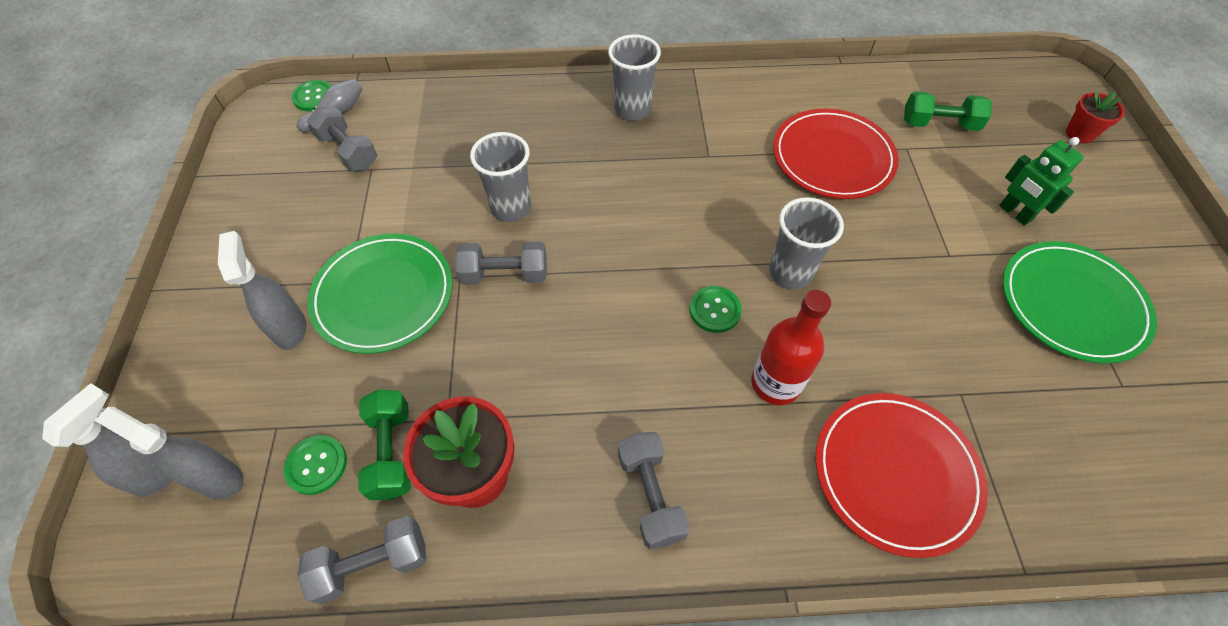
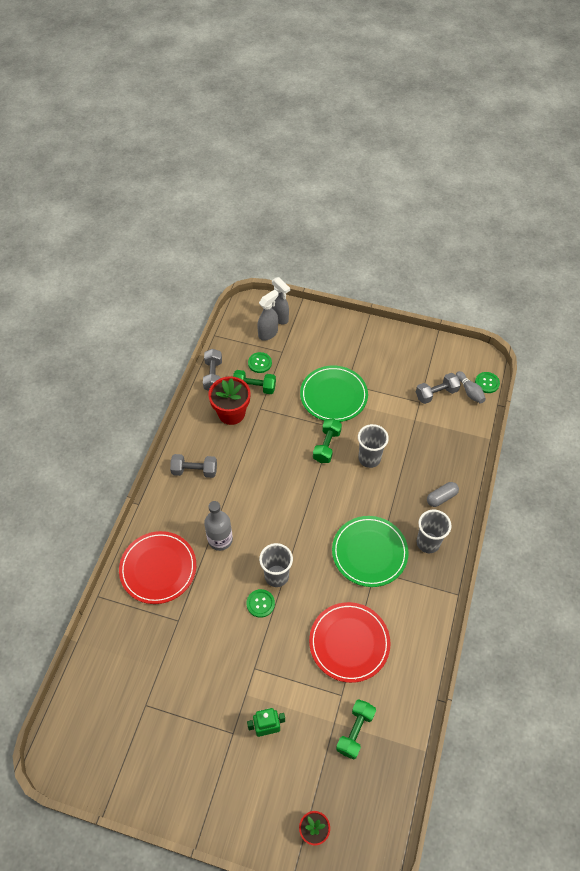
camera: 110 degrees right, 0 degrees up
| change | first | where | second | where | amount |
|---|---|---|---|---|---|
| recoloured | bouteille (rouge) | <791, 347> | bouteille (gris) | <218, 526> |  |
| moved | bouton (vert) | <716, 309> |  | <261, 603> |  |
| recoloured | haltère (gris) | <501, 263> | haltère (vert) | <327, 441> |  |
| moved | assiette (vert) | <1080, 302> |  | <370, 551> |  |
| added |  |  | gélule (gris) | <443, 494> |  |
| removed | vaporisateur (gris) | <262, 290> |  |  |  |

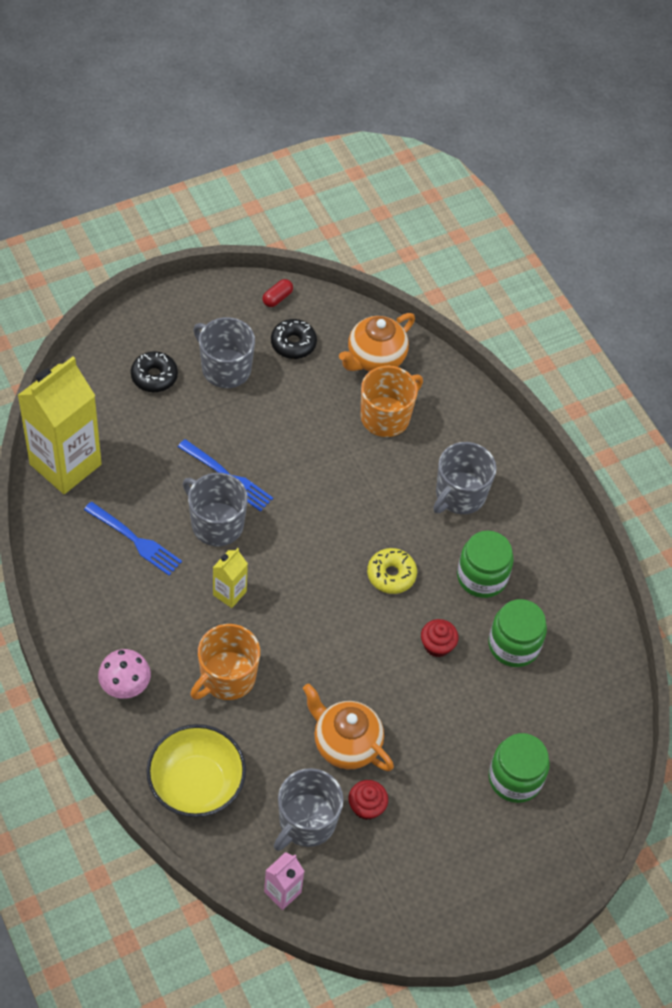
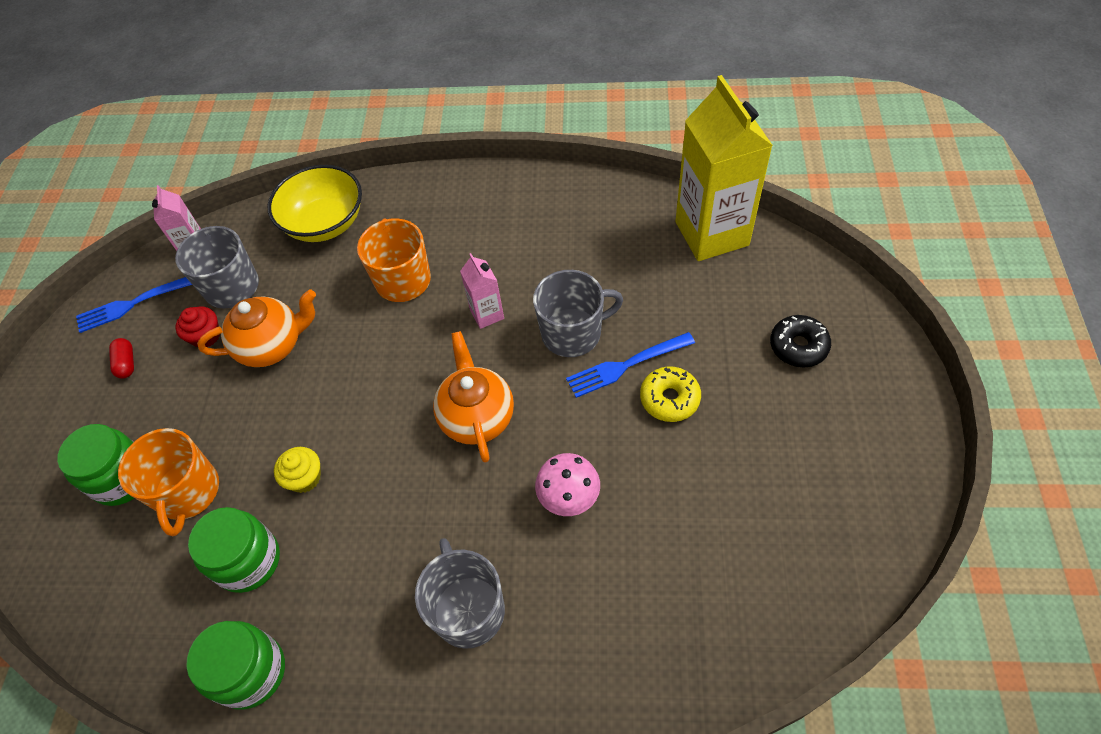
camera: 130 degrees right, 0 degrees up
| change | first | where | second | where | amount |
|---|---|---|---|---|---|
| moved | fourchette (bleu) | <133, 538> |  | <134, 305> |  |
| moved | gélule (rouge) | <278, 293> |  | <121, 358> |  |
| moved | tasse (orange) | <392, 401> |  | <168, 482> |  |
| moved | bocal (vert) | <485, 564> |  | <235, 665> |  |
| recoloured | muffin (rouge) | <440, 638> | muffin (jaune) | <297, 470> |  |
| moved | théière (orange) | <377, 342> |  | <473, 396> |  |
| recoloured | brique de lait (jaune) | <230, 578> | brique de lait (rose) | <482, 291> |  |
| moved | champignon (rose) | <124, 674> |  | <567, 484> |  |
| moved | beignet (jaune) | <392, 571> |  | <670, 394> |  |
| removed | tasse (gris) | <224, 352> |  |  |  |
| removed | beignet (noir) | <294, 339> |  |  |  |

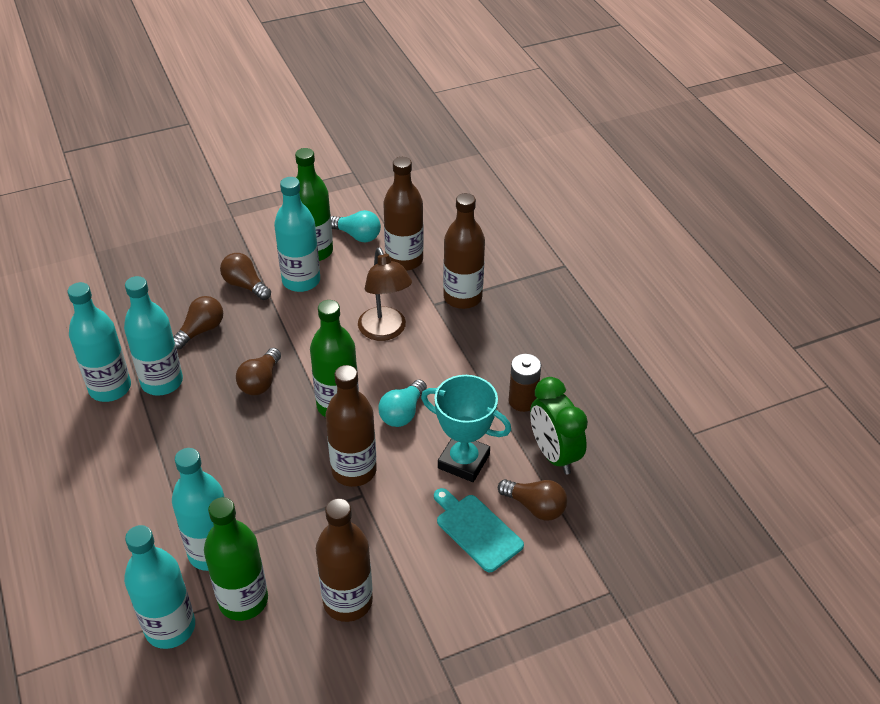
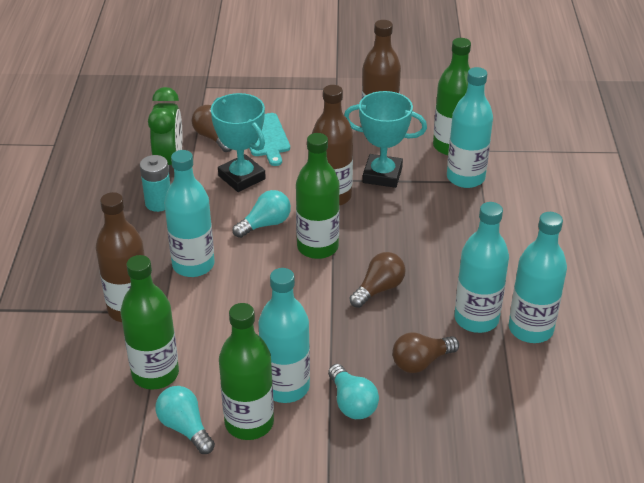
camera: 155 degrees left, 5 degrees down
| change | first | where | second | where | amount |
|---|---|---|---|---|---|
| recoloured | bouteille (marron) | <403, 214> | bouteille (vert) | <150, 322> |  |
| recoloured | pile (marron) | <525, 383> | pile (turquoise) | <155, 183> |  |
| moved | bouteille (turquoise) | <159, 587> |  | <189, 213> |  |
| recoloured | ampoule (marron) | <245, 276> | ampoule (turquoise) | <353, 391> |  |
| added |  |  | trophée (turquoise) | <385, 139> |  |
| removed | lampe (marron) | <385, 294> |  |  |  |

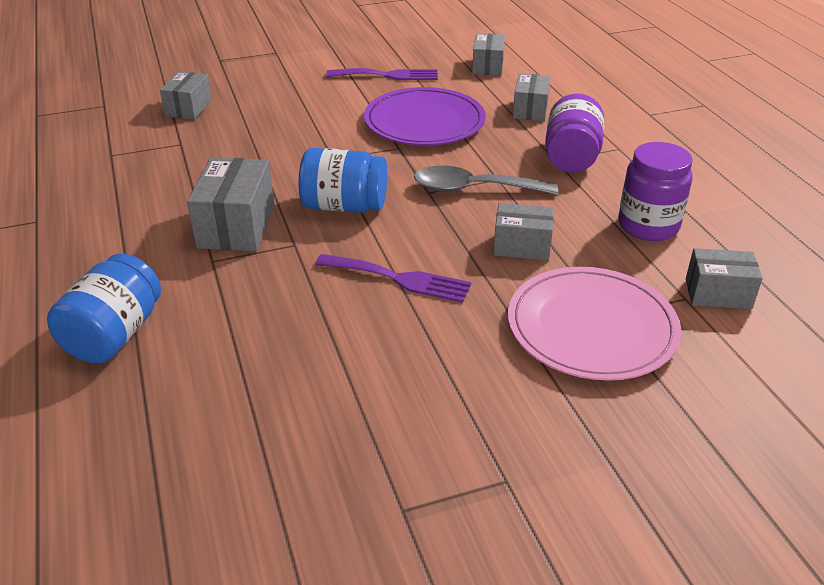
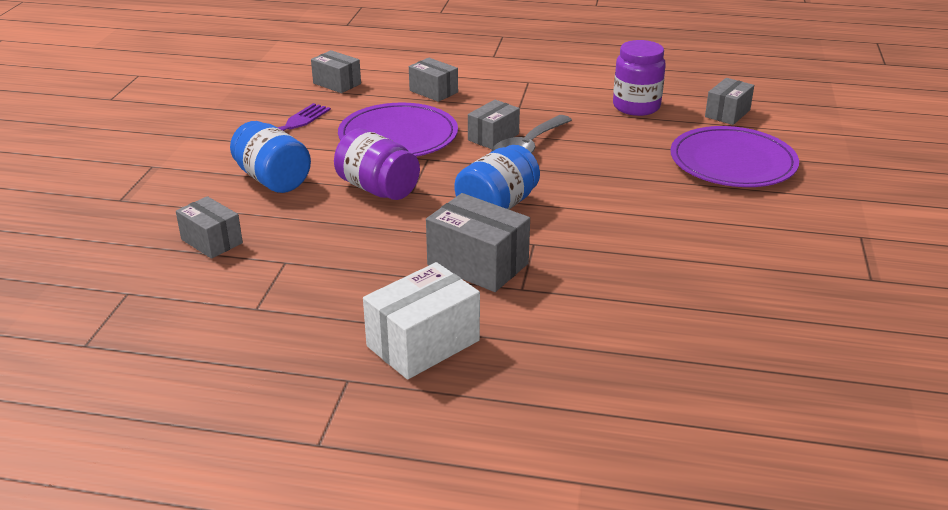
camera: 60 degrees left, 5 degrees down
| change | first | where | second | where | amount |
|---|---|---|---|---|---|
| moved | bocal (bleu) | <104, 308> |  | <270, 157> |  |
| moved | bocal (violet) | <574, 133> |  | <377, 164> |  |
| added |  |  | boîte (blanc) | <421, 320> |  |
| moved | boîte (gris) | <523, 232> |  | <494, 124> |  |
| recoloured | assiette (rose) | <594, 323> | assiette (violet) | <734, 156> |  |
| removed | fourchette (violet) | <393, 278> |  |  |  |

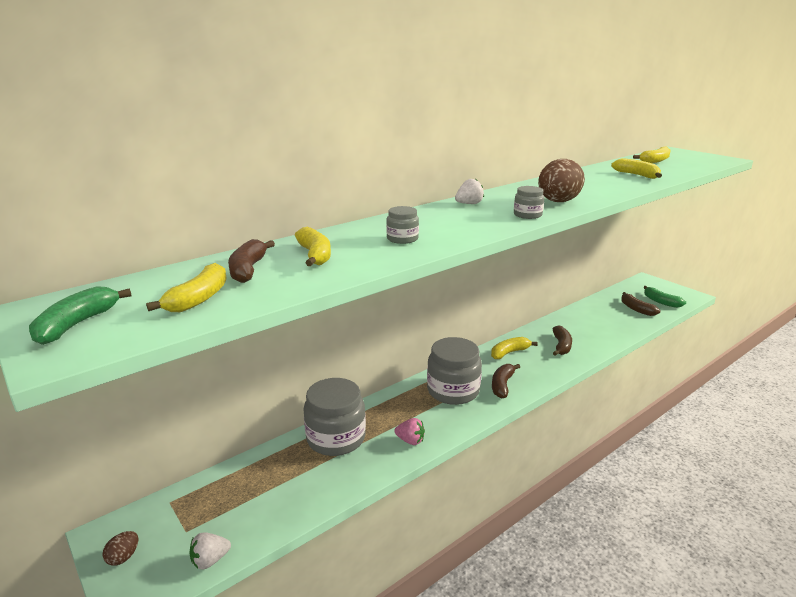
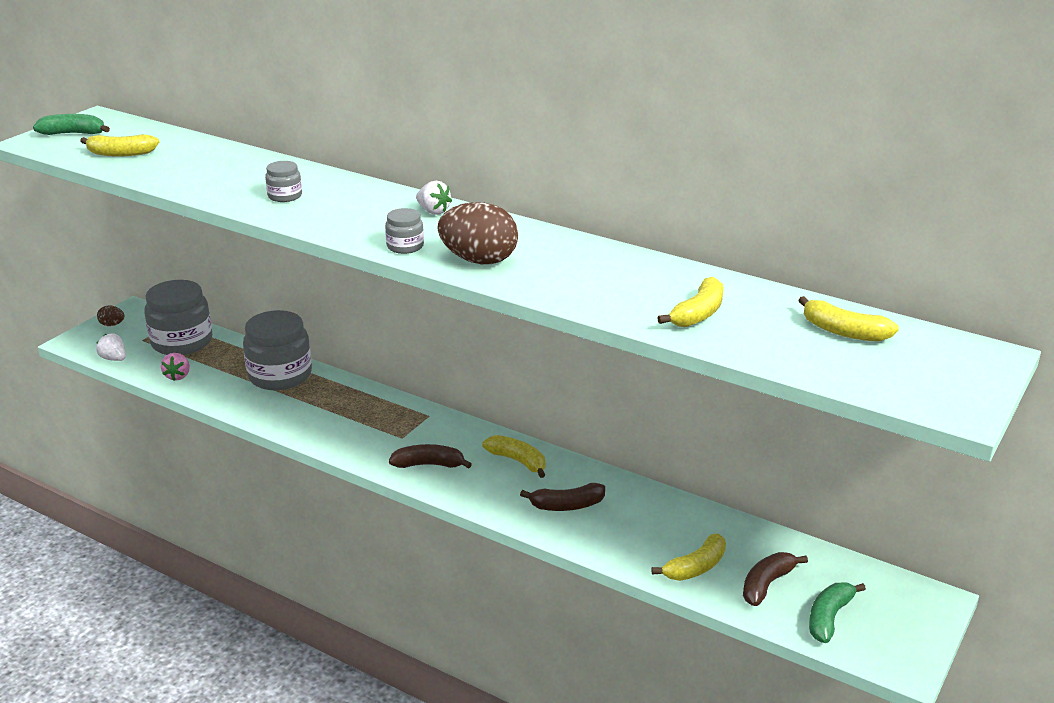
camera: 70 degrees right, 5 degrees up
| change | first | where | second | where | amount |
|---|---|---|---|---|---|
| moved | bocal (gris) | <454, 371> |  | <178, 317> |  |
| moved | fraise (rose) | <409, 431> |  | <175, 367> |  |
| moved | banane (jaune) | <313, 246> |  | <689, 557> |  |
| removed | banane (marron) | <251, 261> |  |  |  |

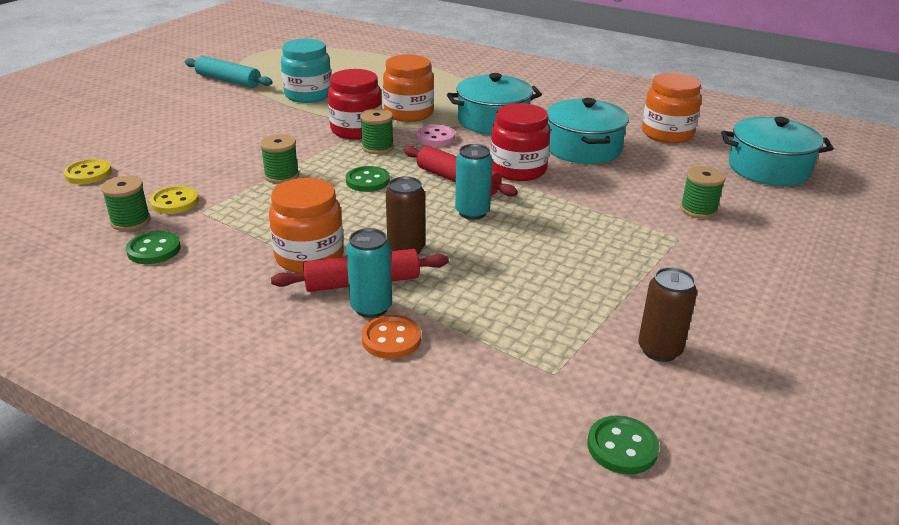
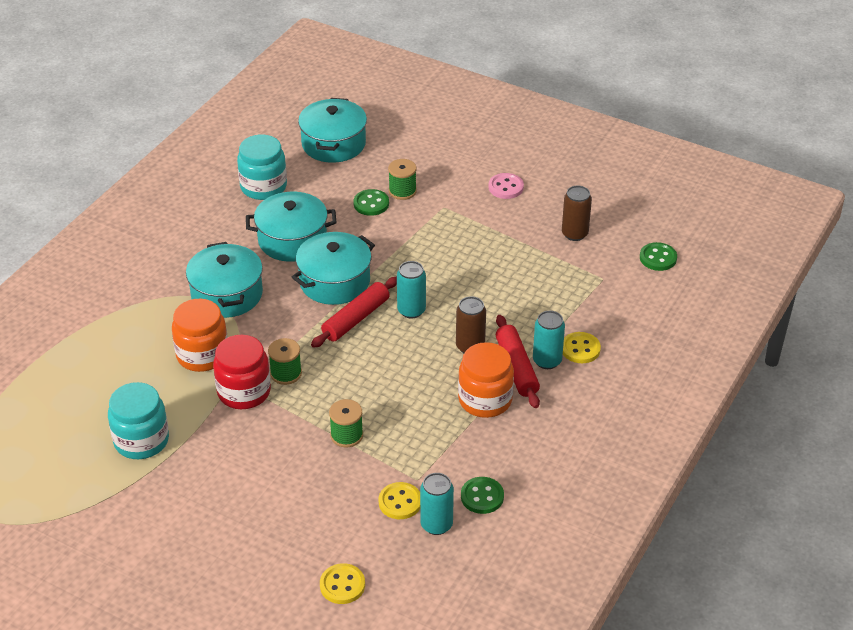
camera: 90 degrees left, 10 degrees up
| change | first | where | second | where | amount |
|---|---|---|---|---|---|
| recoloured | bocal (orange) | <672, 108> | bocal (turquoise) | <262, 167> |  |
| replaced | bocal (rouge) | <520, 142> | marmite (turquoise) | <333, 268> |  |
| moved | bouton (vert) | <368, 179> |  | <371, 202> |  |
| replaced | bobine (vert) | <126, 203> | canette (turquoise) | <437, 504> |  |
| moved | bouton (rose) | <435, 135> |  | <506, 186> |  |
| recoloured | bouton (orange) | <391, 337> | bouton (jaune) | <582, 347> |  |
| removed | rouleau à pâtisserie (turquoise) | <229, 72> |  |  |  |

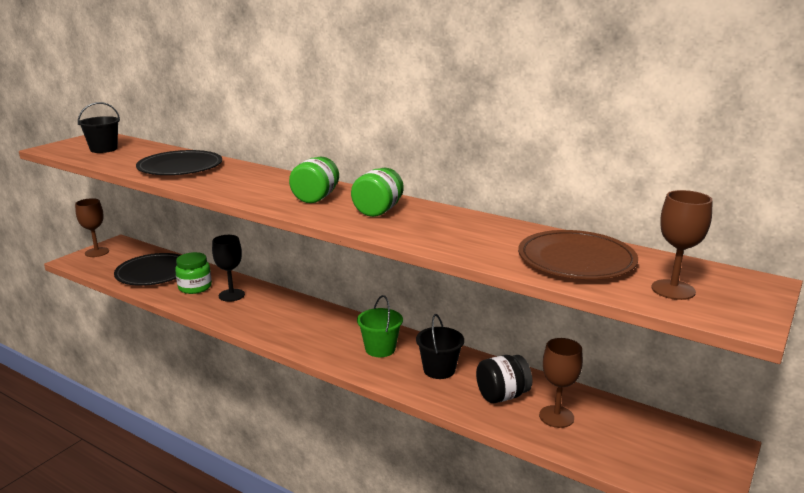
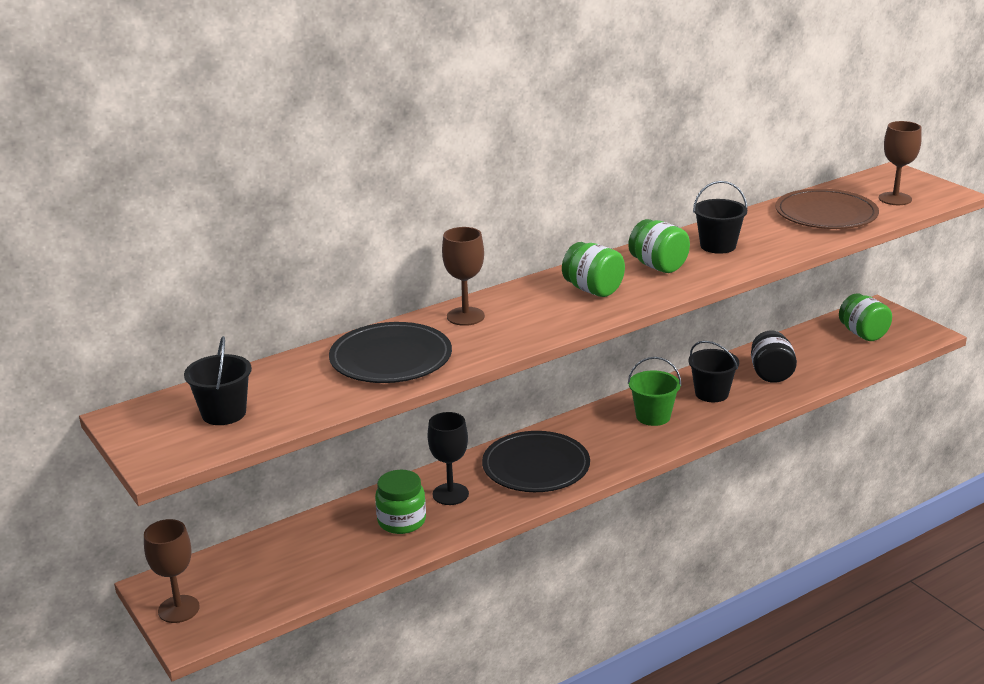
camera: 65 degrees left, 5 degrees up
| change | first | where | second | where | amount |
|---|---|---|---|---|---|
| moved | verre à pied (marron) | <561, 383> |  | <463, 276> |  |
| moved | assiette (noir) | <147, 269> |  | <536, 461> |  |
| added |  |  | seau (noir) | <720, 217> |  |
| added |  |  | bocal (vert) | <865, 317> |  |

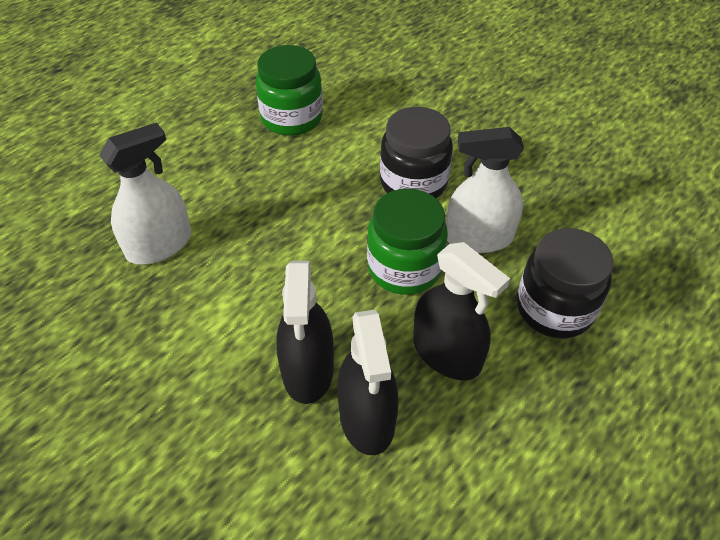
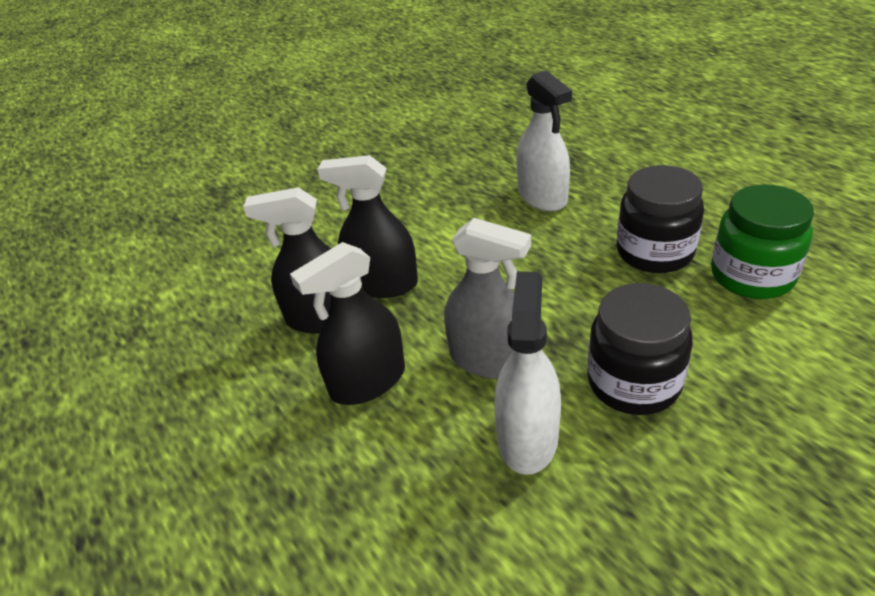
camera: 105 degrees right, 10 degrees down
| change | first | where | second | where | amount |
|---|---|---|---|---|---|
| replaced | bocal (vert) | <407, 241> | vaporisateur (gris) | <487, 298> |  |
| moved | bocal (noir) | <565, 283> |  | <660, 219> |  |

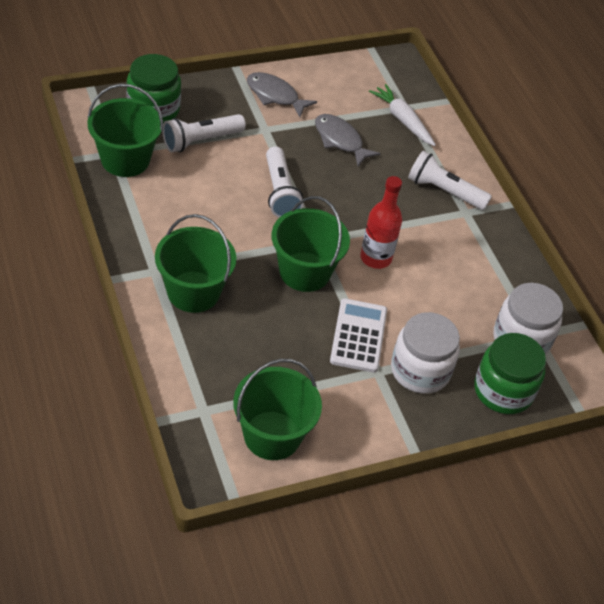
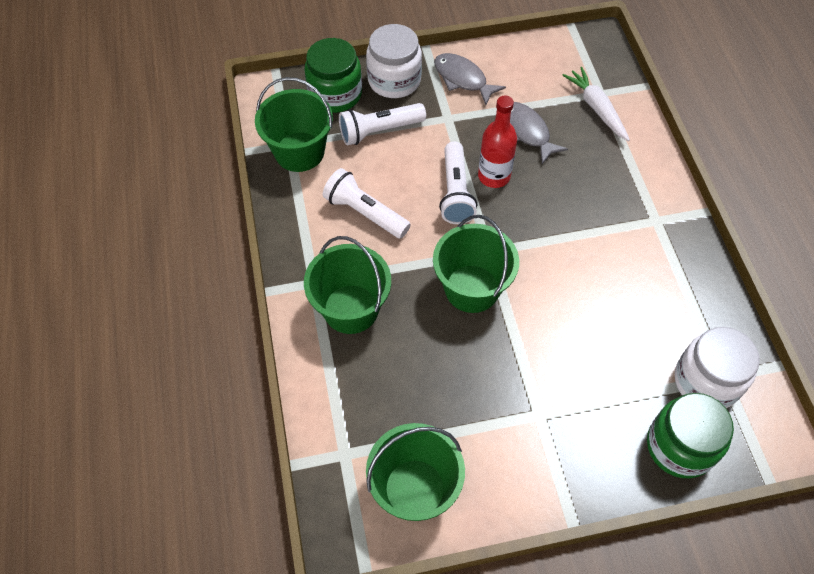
camera: 15 degrees right, 10 degrees up
| change | first | where | second | where | amount |
|---|---|---|---|---|---|
| moved | lampe de poche (blanc) | <450, 180> |  | <367, 203> |  |
| moved | bocal (blanc) | <425, 353> |  | <394, 61> |  |
| moved | bouteille (rouge) | <381, 222> |  | <497, 142> |  |
| removed | calculatrice (blanc) | <358, 335> |  |  |  |

